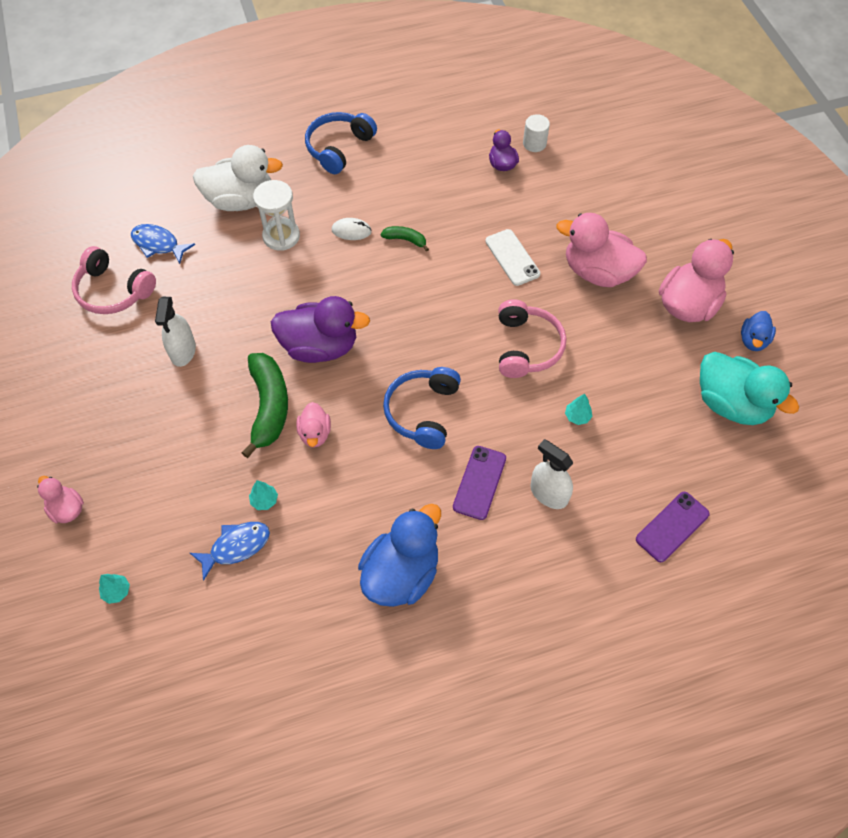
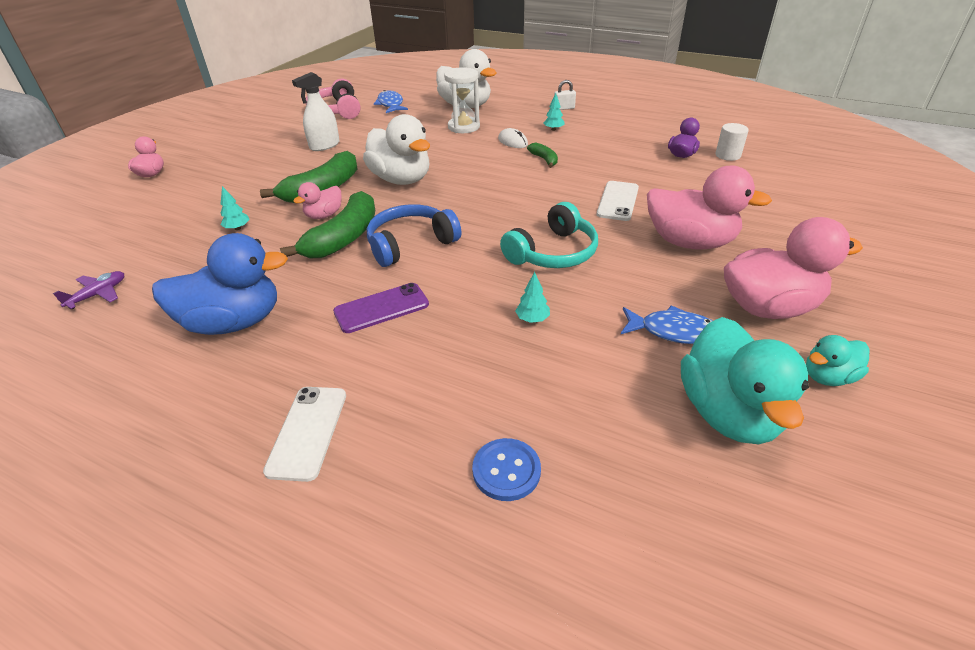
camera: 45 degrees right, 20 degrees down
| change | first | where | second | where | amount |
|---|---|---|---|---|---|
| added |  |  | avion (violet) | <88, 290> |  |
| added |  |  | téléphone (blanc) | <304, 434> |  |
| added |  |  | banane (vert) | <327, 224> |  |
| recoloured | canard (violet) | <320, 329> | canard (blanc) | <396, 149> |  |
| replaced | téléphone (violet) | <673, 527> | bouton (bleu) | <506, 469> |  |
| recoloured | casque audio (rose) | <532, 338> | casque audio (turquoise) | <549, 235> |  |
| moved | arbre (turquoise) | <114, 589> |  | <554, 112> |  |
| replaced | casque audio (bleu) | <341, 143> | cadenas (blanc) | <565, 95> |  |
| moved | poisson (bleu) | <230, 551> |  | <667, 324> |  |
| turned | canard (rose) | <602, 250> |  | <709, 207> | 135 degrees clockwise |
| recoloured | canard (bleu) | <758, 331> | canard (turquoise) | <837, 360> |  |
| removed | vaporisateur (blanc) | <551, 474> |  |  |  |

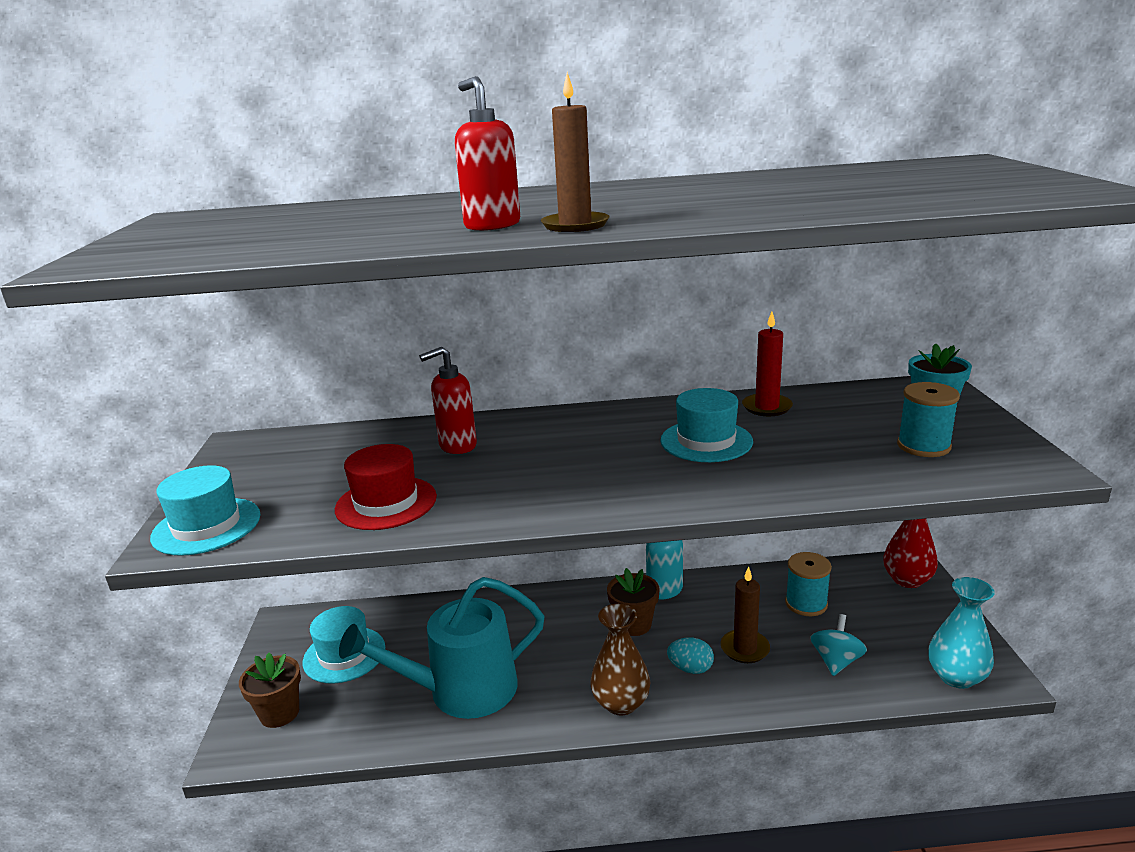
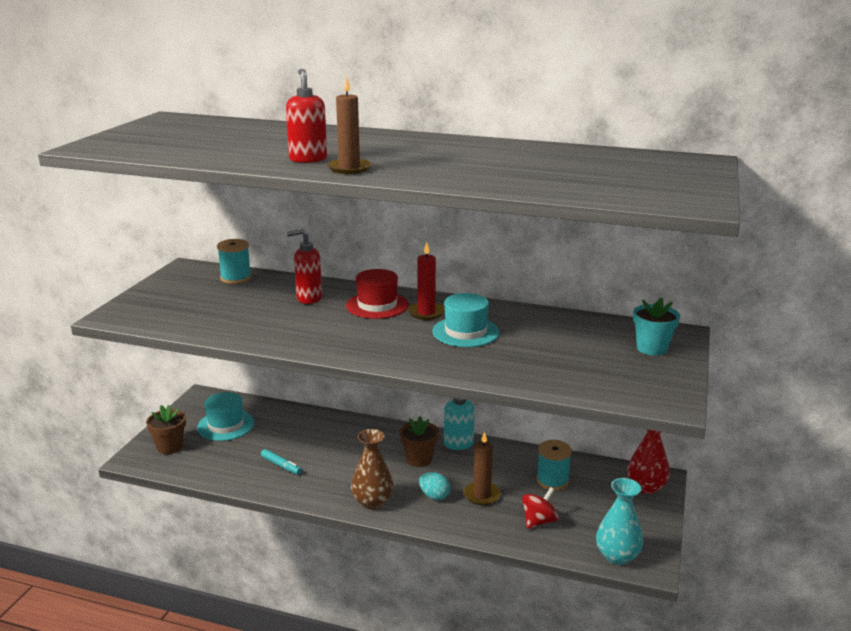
camera: 20 degrees right, 0 degrees up
| change | first | where | second | where | amount |
|---|---|---|---|---|---|
| moved | bobine (turquoise) | <928, 419> |  | <234, 261> |  |
| replaced | arrosoir (turquoise) | <442, 648> | feutre (turquoise) | <281, 462> |  |
| moved | chapeau (rouge) | <386, 487> |  | <377, 294> |  |
| moved | bougie (rouge) | <767, 364> |  | <426, 281> |  |
| recoloured | toupie (turquoise) | <838, 645> | toupie (rouge) | <540, 508> |  |
| removed | chapeau (turquoise) | <205, 510> |  |  |  |

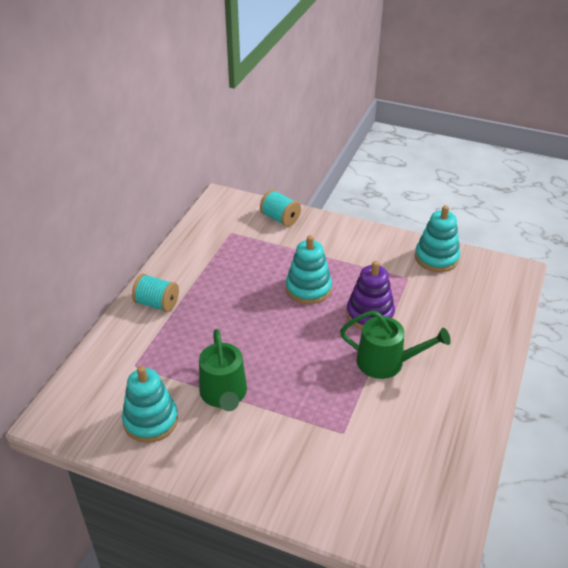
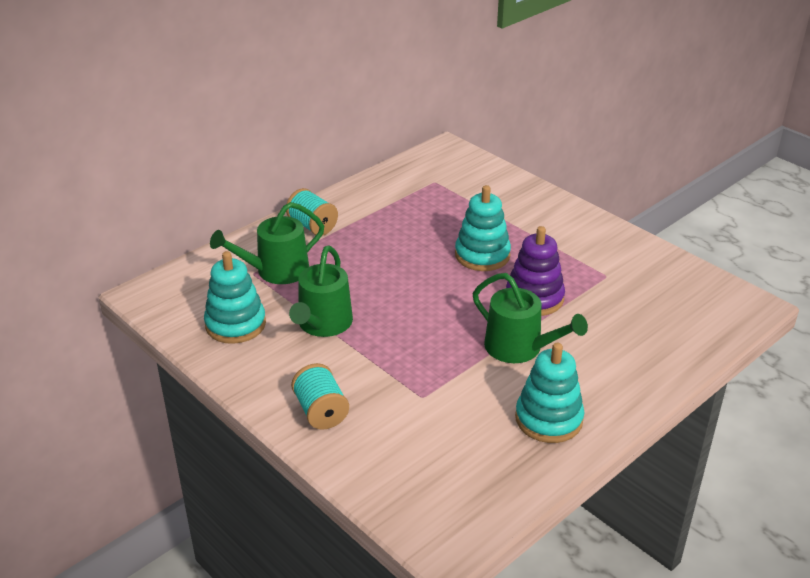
camera: 25 degrees right, 5 degrees down
| change | first | where | second | where | amount |
|---|---|---|---|---|---|
| added |  |  | arrosoir (vert) | <267, 243> |  |
| moved | bobine (turquoise) | <280, 208> |  | <320, 396> |  |
| moved | jouet à empiler (turquoise) | <437, 238> |  | <549, 393> |  |

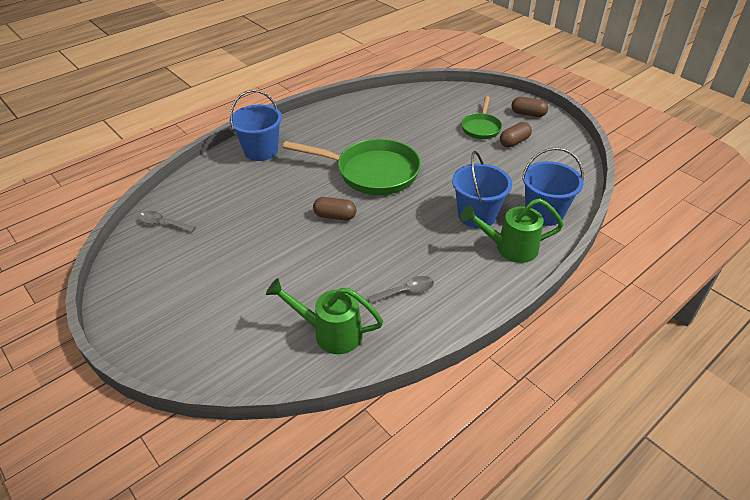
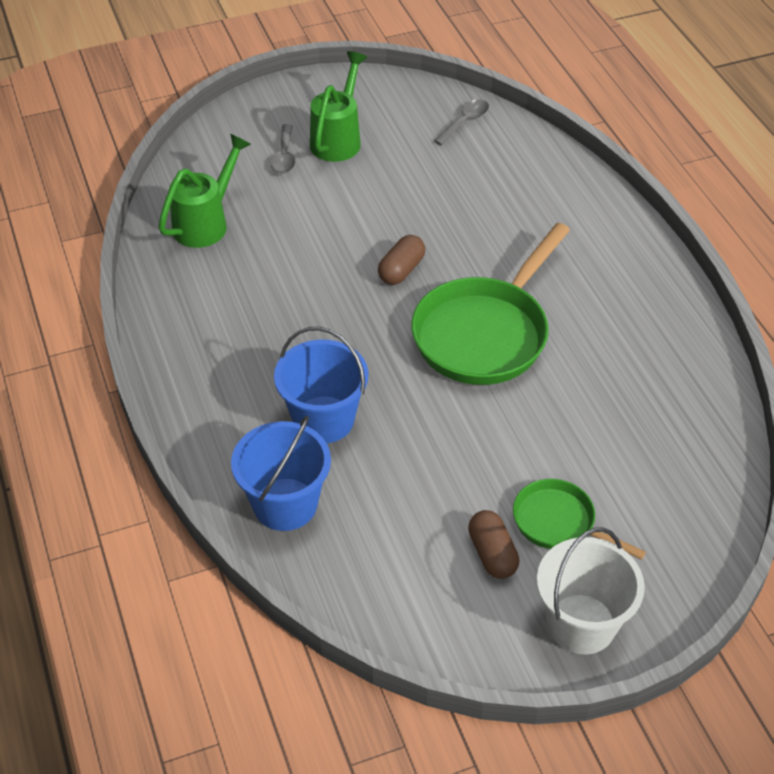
camera: 110 degrees right, 5 degrees up
| change | first | where | second | where | amount |
|---|---|---|---|---|---|
| moved | cuillère (gris) | <401, 290> |  | <283, 149> |  |
| moved | arrosoir (vert) | <511, 230> |  | <338, 106> |  |
| replaced | gélule (marron) | <529, 107> | seau (blanc) | <591, 590> |  |
| removed | seau (bleu) | <255, 125> |  |  |  |

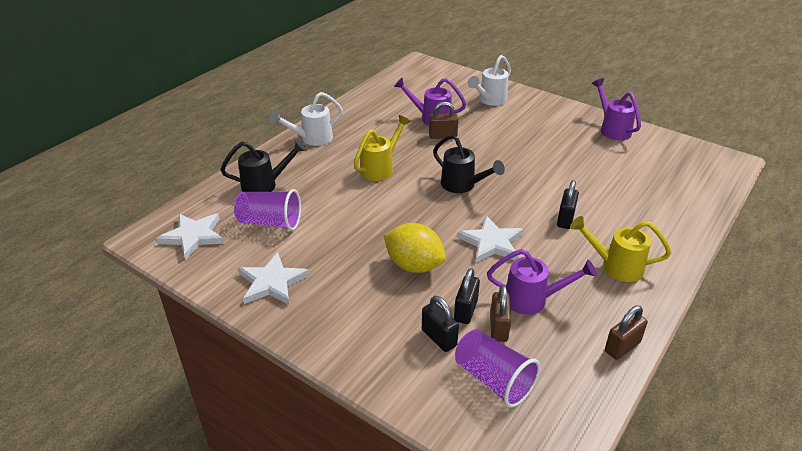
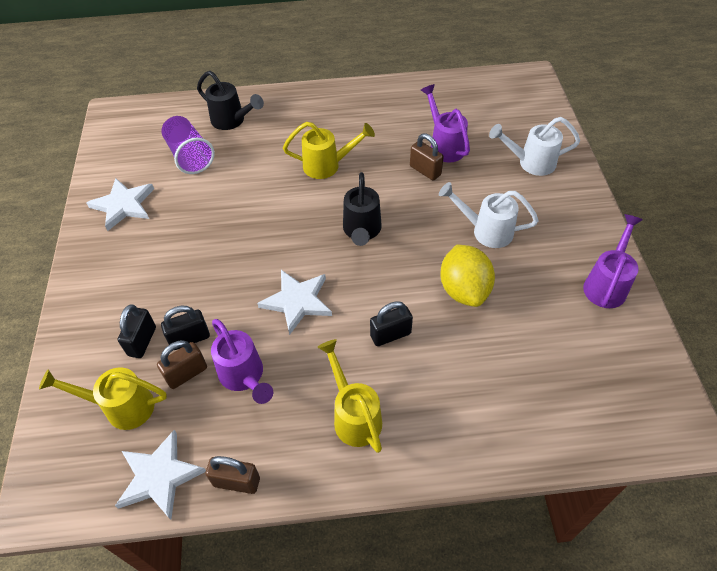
camera: 50 degrees right, 15 degrees up
| change | first | where | second | where | amount |
|---|---|---|---|---|---|
| replaced | gobelet (violet) | <497, 368> | arrosoir (jaune) | <103, 398> |  |
| moved | étoile (blanc) | <190, 236> |  | <160, 475> |  |
| moved | arrosoir (blanc) | <306, 119> |  | <489, 215> |  |
| moved | citron (jaune) | <415, 248> |  | <467, 276> |  |

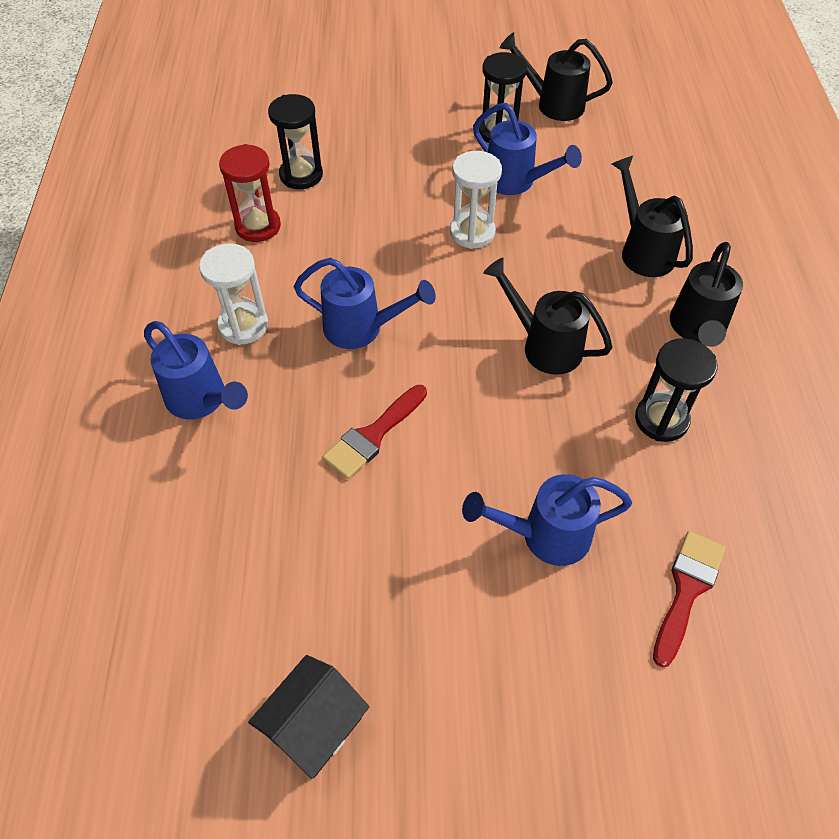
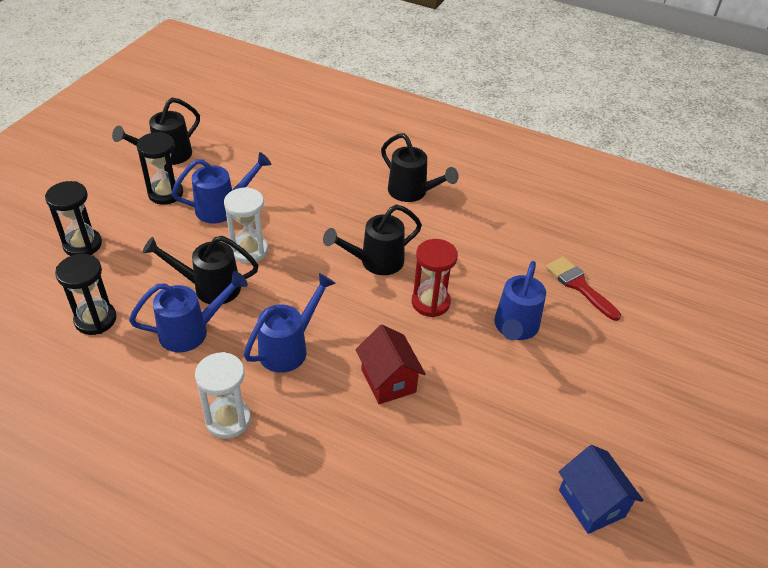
camera: 65 degrees left, 10 degrees down
| change | first | where | second | where | amount |
|---|---|---|---|---|---|
| moved | sablier (noir) | <676, 390> |  | <73, 218> |  |
| moved | arrosoir (bleu) | <196, 370> |  | <188, 311> |  |
| moved | arrosoir (noir) | <652, 216> |  | <200, 270> |  |
| replaced | pinceau (rouge) | <374, 432> | maison (rouge) | <390, 364> |  |
| moved | sablier (rouge) | <250, 193> |  | <435, 278> |  |
| recoloured | maison (noir) | <308, 717> | maison (bleu) | <601, 489> |  |

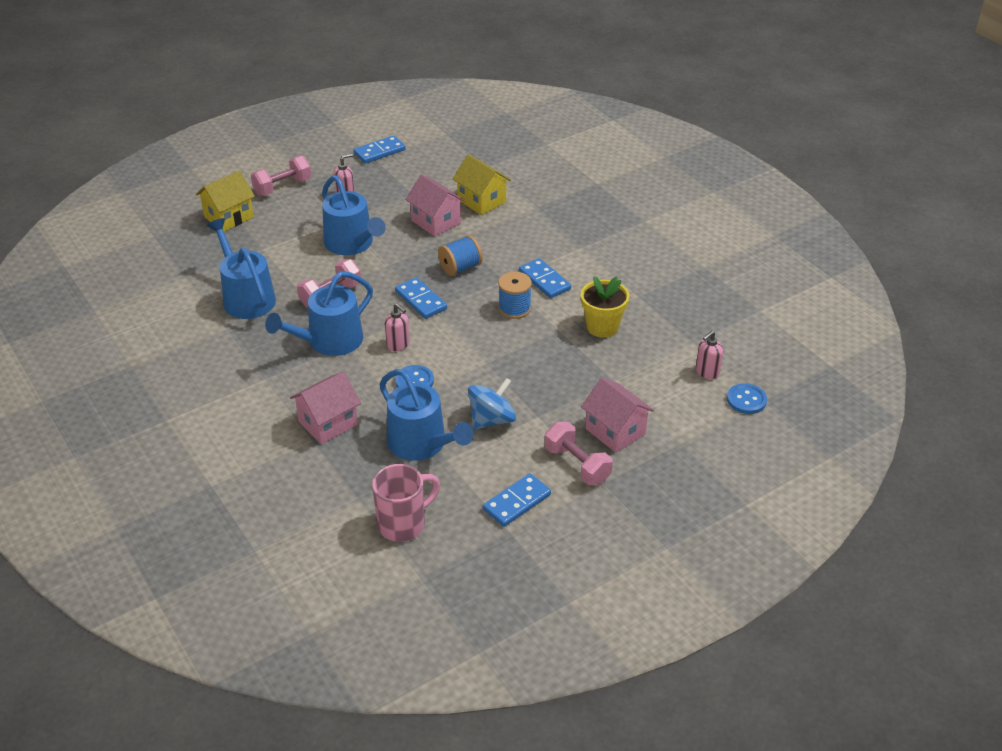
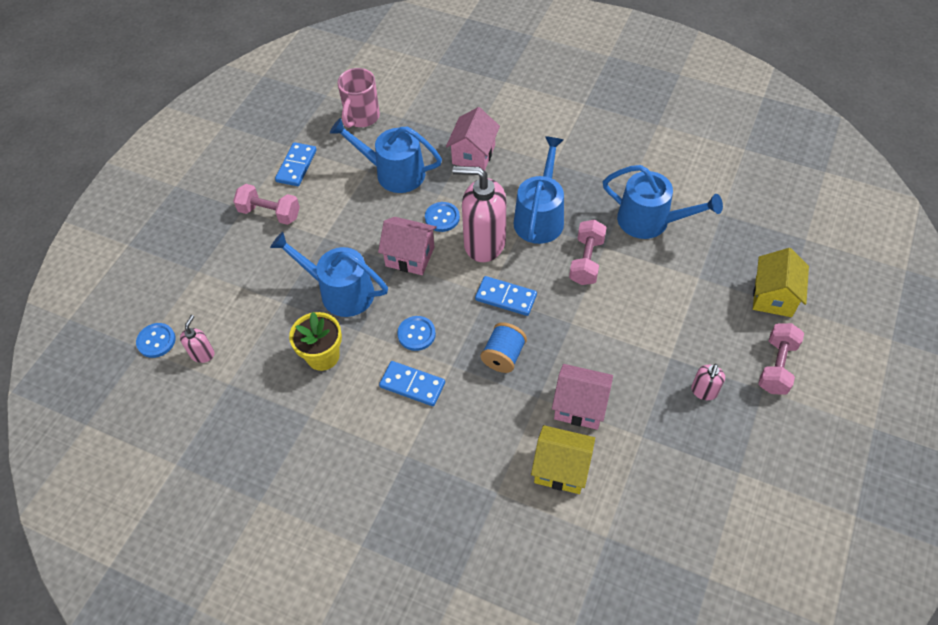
camera: 150 degrees right, 15 degrees up
| change | first | where | second | where | amount |
|---|---|---|---|---|---|
| moved | arrosoir (bleu) | <354, 215> |  | <329, 274> |  |
| moved | maison (rose) | <617, 415> |  | <407, 246> |  |
| replaced | bobine (bleu) | <515, 295> | bouton (bleu) | <416, 333> |  |
| resized | distributeur de savon (rose) | <397, 327> |  | <479, 214> | x2.16 |
| removed | domino (bleu) | <379, 149> |  |  |  |
| removed | toupie (bleu) | <492, 403> |  |  |  |

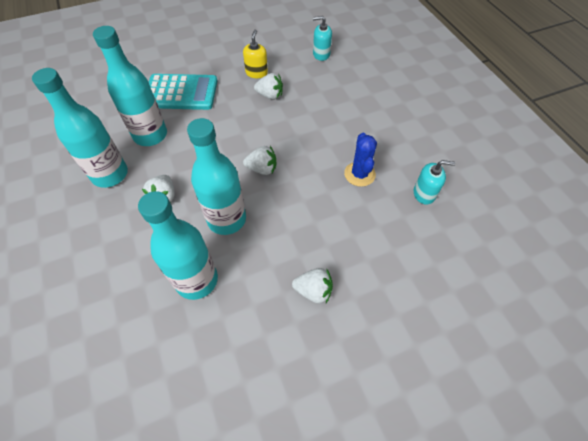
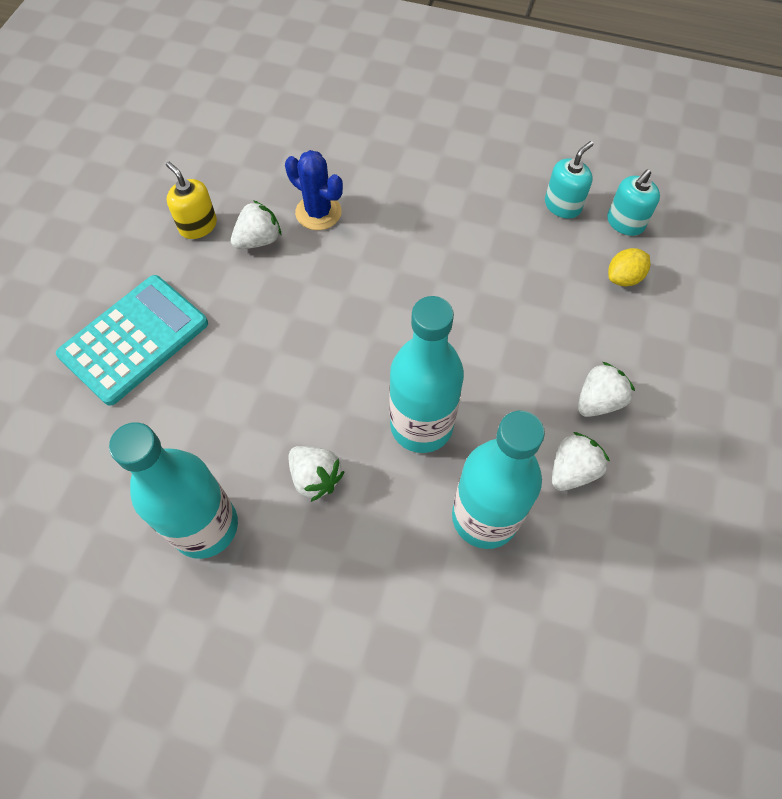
camera: 50 degrees left, 5 degrees up
| change | first | where | second | where | amount |
|---|---|---|---|---|---|
| moved | cactus (bleu) | <360, 160> |  | <314, 190> |  |
| moved | fraise (blanc) | <259, 160> |  | <581, 461> |  |
| moved | distributeur de savon (turquoise) | <322, 38> |  | <633, 202> |  |
| added |  |  | citron (jaune) | <629, 267> |  |
| removed | bouteille (turquoise) | <130, 86> |  |  |  |

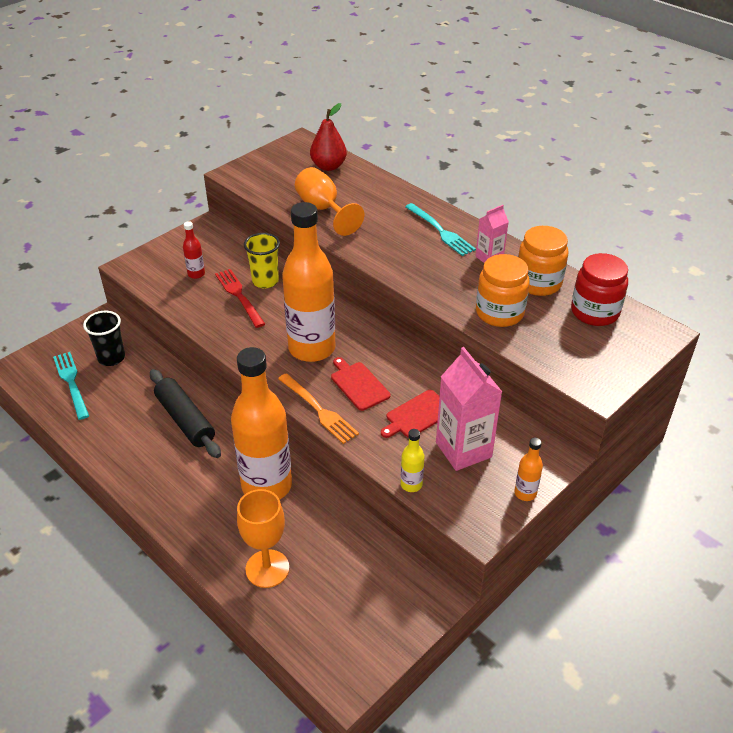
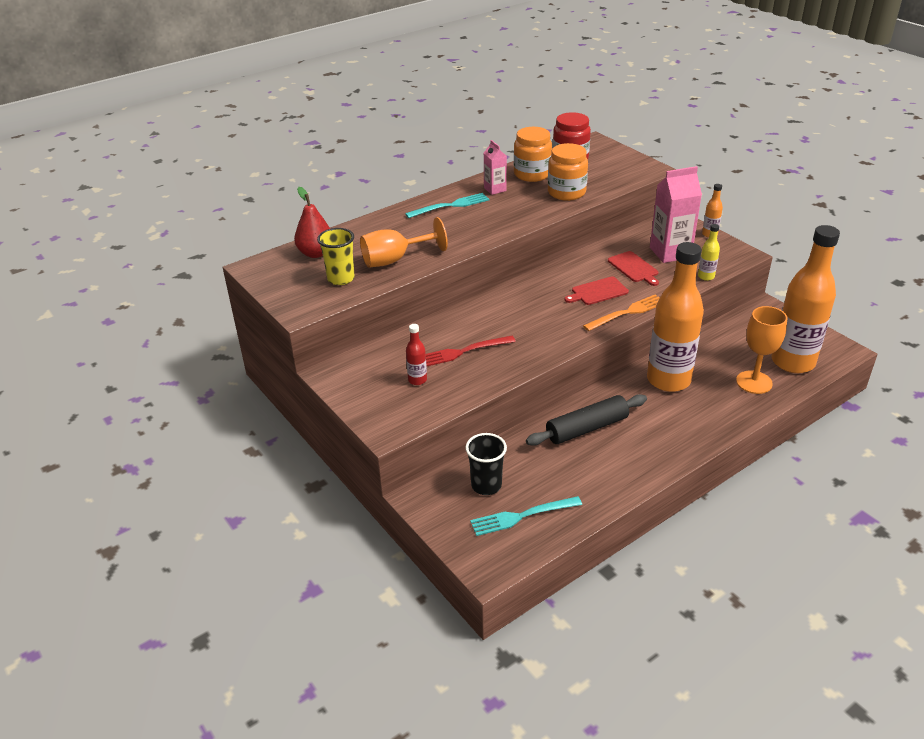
camera: 80 degrees left, 5 degrees down
| change | first | where | second | where | amount |
|---|---|---|---|---|---|
| moved | gobelet (jaune) | <262, 261> |  | <336, 256> |  |
| moved | bouteille (orange) | <309, 282> |  | <806, 299> |  |

